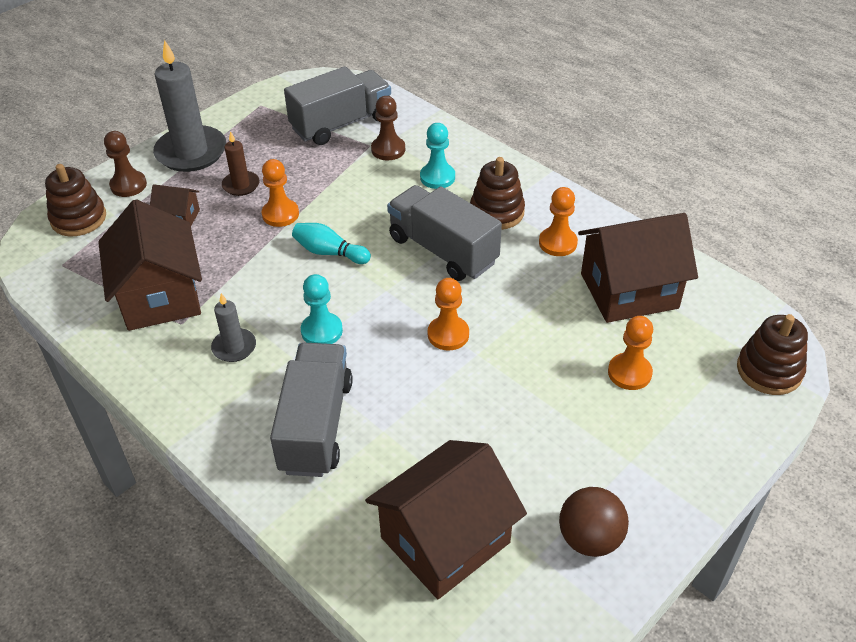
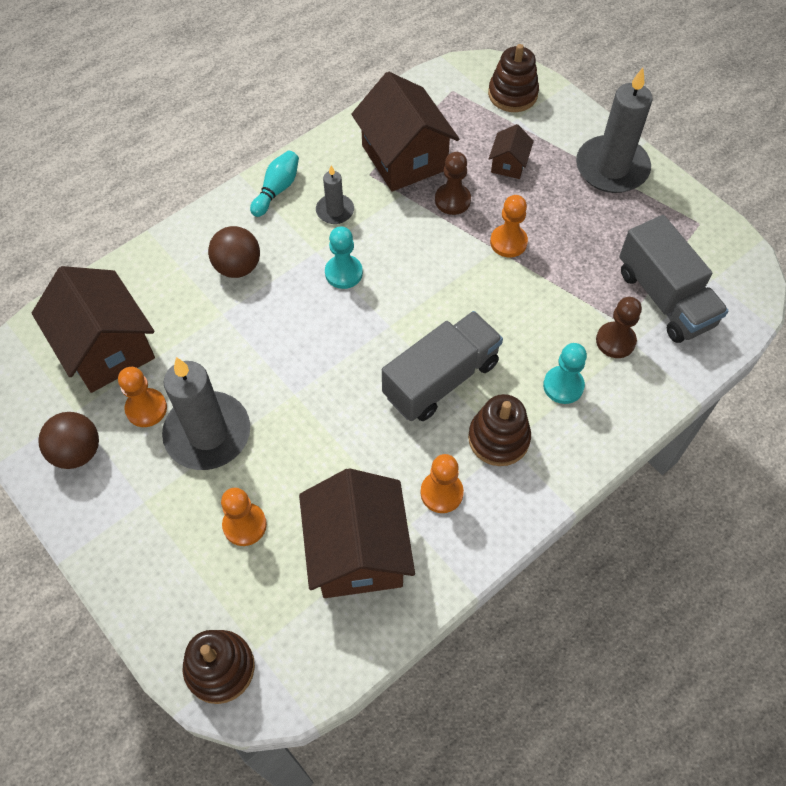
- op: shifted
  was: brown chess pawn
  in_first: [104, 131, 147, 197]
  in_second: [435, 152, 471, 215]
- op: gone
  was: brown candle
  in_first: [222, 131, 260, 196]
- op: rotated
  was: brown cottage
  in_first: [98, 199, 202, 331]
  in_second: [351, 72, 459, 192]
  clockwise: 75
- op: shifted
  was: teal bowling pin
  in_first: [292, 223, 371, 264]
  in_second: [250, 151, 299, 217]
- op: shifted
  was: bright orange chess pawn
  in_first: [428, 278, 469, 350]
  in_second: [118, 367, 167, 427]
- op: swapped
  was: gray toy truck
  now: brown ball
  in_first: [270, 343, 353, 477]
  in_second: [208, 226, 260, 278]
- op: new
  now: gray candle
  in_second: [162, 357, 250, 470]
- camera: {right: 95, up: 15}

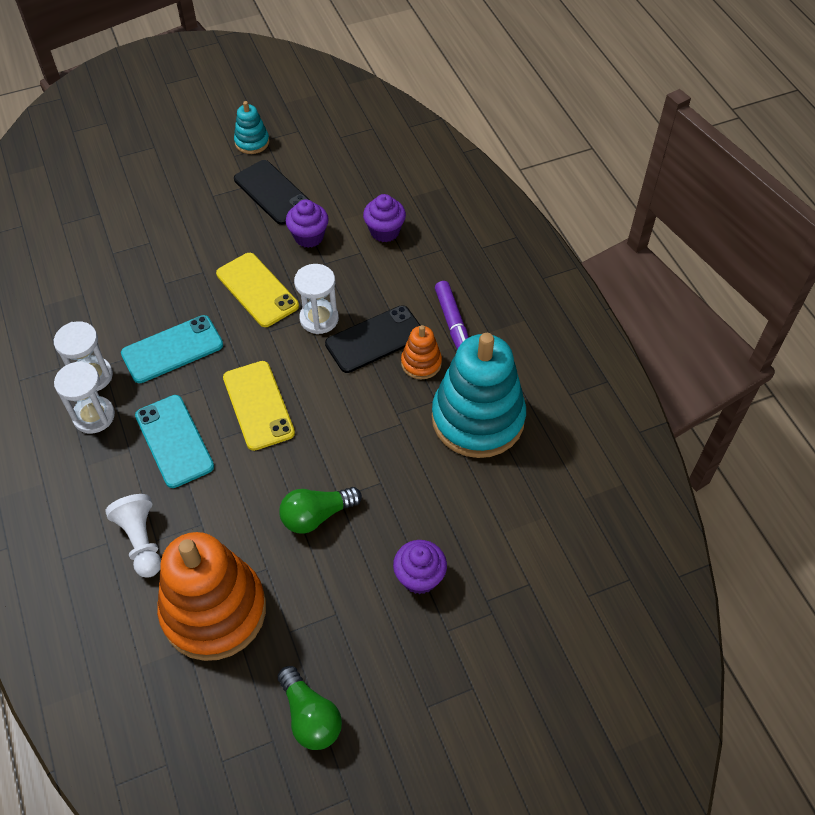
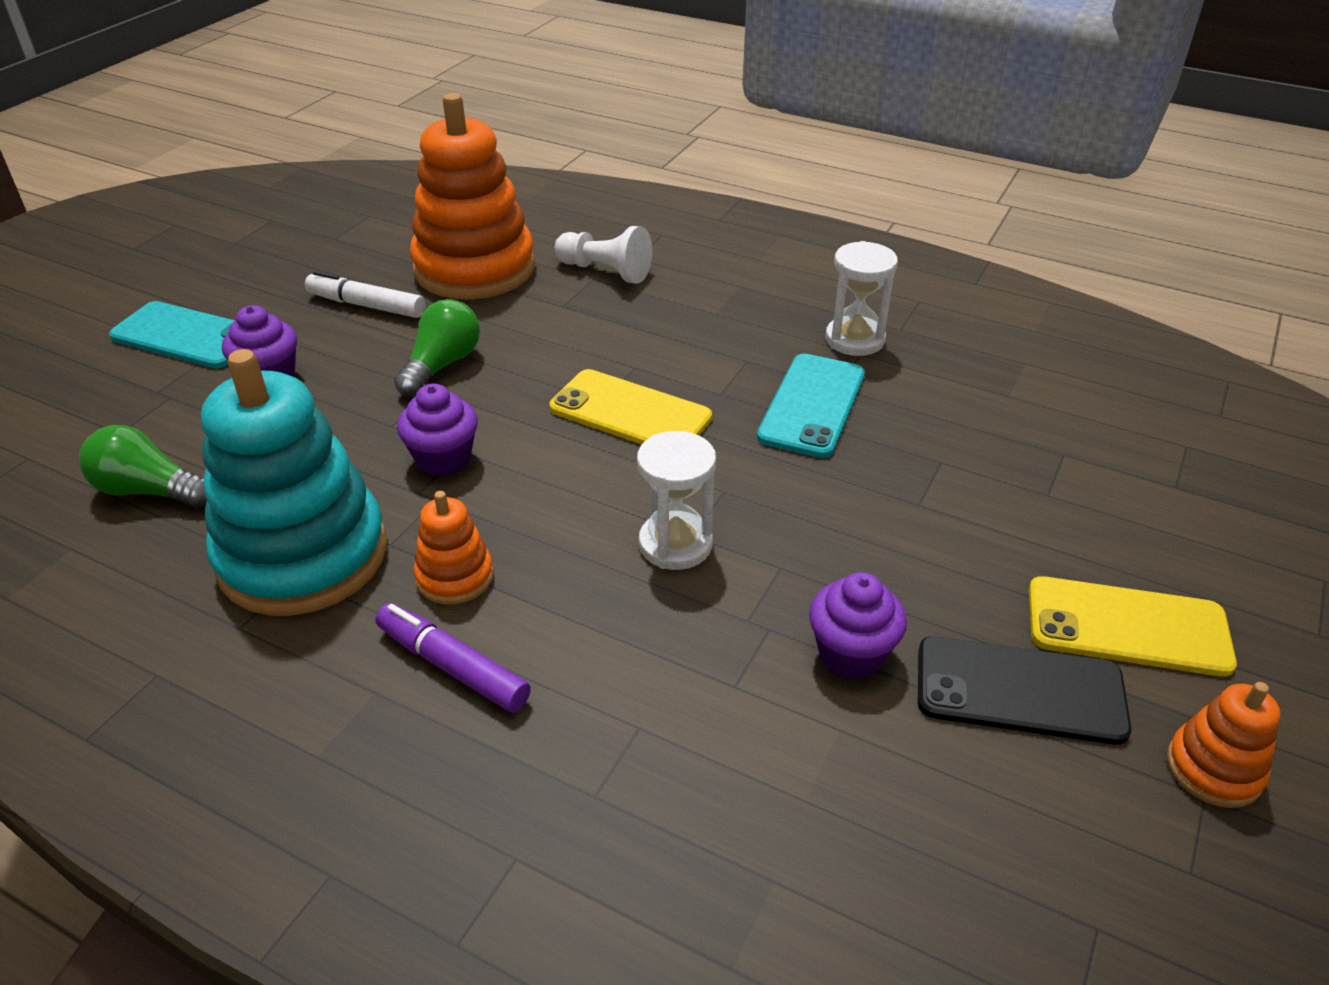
- op: repainted
  was: teal stacking toy
  now: bright orange stacking toy
  in_first: [234, 101, 269, 154]
  in_second: [1167, 682, 1280, 808]
- op: shifted
  was: purple muffin
  in_first: [363, 194, 406, 242]
  in_second: [397, 383, 478, 476]
- op: shifted
  was: golden smartphone
  in_first: [216, 253, 299, 327]
  in_second: [1029, 576, 1237, 677]
- op: gone
  was: ebony smartphone
  in_first: [325, 305, 421, 373]
- op: gone
  was: pure white sand timer
  in_first: [54, 361, 115, 434]
- op: shifted
  was: teal smartphone
  in_first: [135, 395, 214, 488]
  in_second: [109, 301, 235, 368]
- op: shifted
  was: leaf-green light bulb
  in_first: [278, 666, 342, 750]
  in_second: [79, 425, 207, 508]
- op: new
  now: pure white marker
  in_second: [305, 271, 425, 318]
- camera: {right: 140, up: -15}

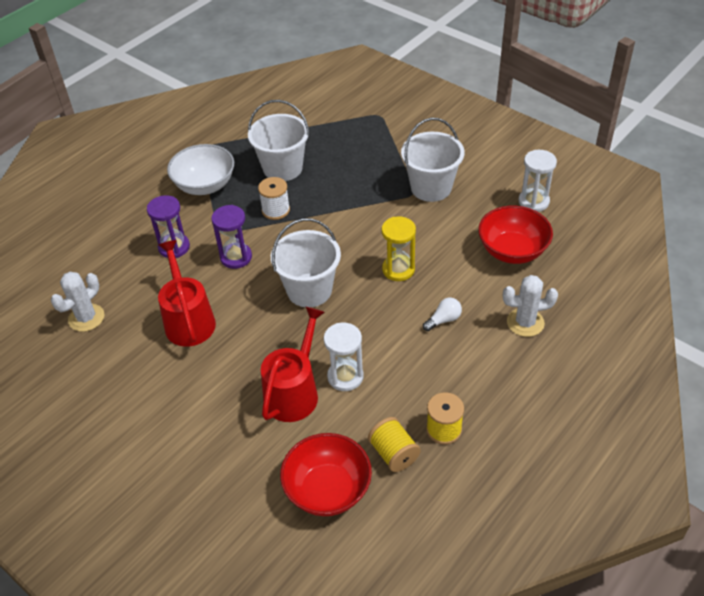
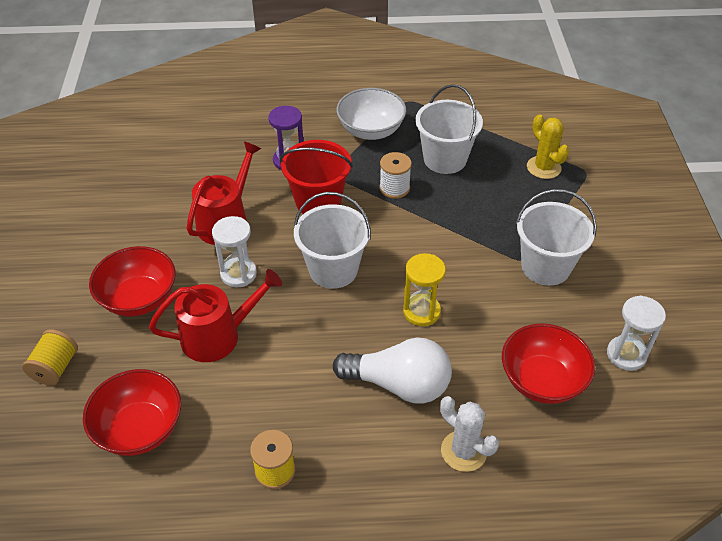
- op: swapped
  was: purple sand timer
  now: red bucket
  in_first: [211, 205, 252, 269]
  in_second: [280, 140, 353, 214]
- op: gone
  was: pure white cactus
  in_first: [51, 272, 105, 332]
- op: scaled
  was: pure white light bulb
  in_first: [423, 298, 462, 331]
  in_second: [332, 338, 452, 404]
  ratio: 2.27
- op: shifted
  was: pure white sand timer
  in_first: [324, 323, 364, 391]
  in_second: [212, 216, 257, 288]
- op: shifted
  was: golden reel of thread
  in_first: [368, 417, 421, 472]
  in_second: [22, 329, 78, 386]
- op: new
  now: golden cactus
  in_second: [527, 114, 569, 179]
- op: new
  now: red deep dish
  in_second: [89, 246, 176, 317]
- camera: {right: 45, up: 0}

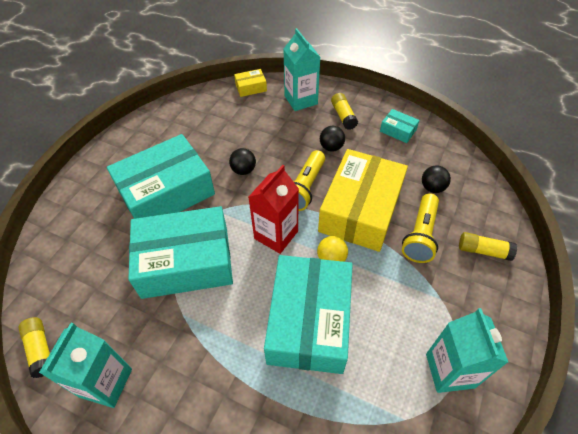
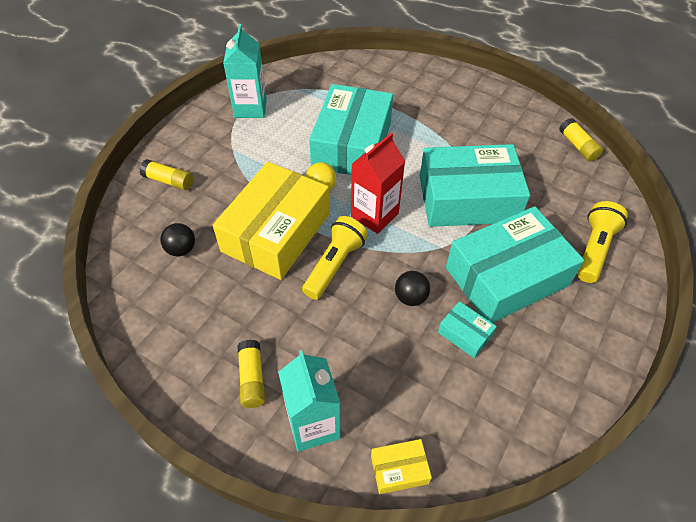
- op: shifted
  was: teal box
  in_first: [380, 109, 419, 143]
  in_second: [438, 301, 497, 358]
- op: gone
  was: ebony ball
  in_first: [320, 126, 345, 152]
- op: shifted
  was: golden flashlight
  in_first: [402, 193, 439, 263]
  in_second: [577, 201, 628, 283]
- op: gone
  was: teal juice carton
  in_first: [39, 323, 132, 408]
- camera: {right: -175, up: 0}

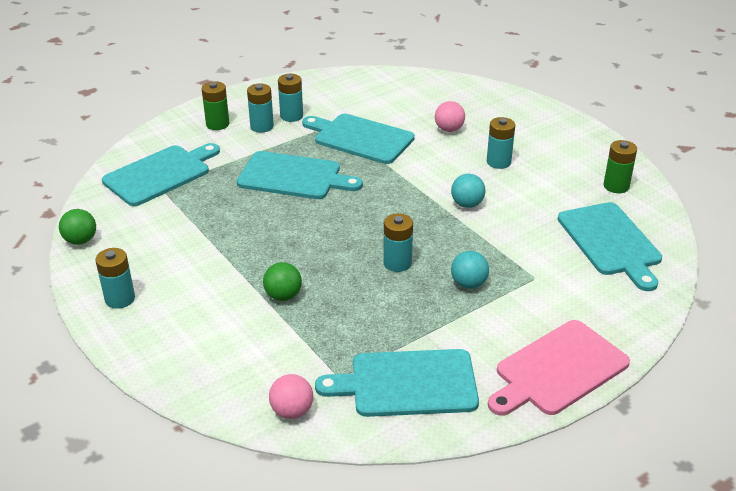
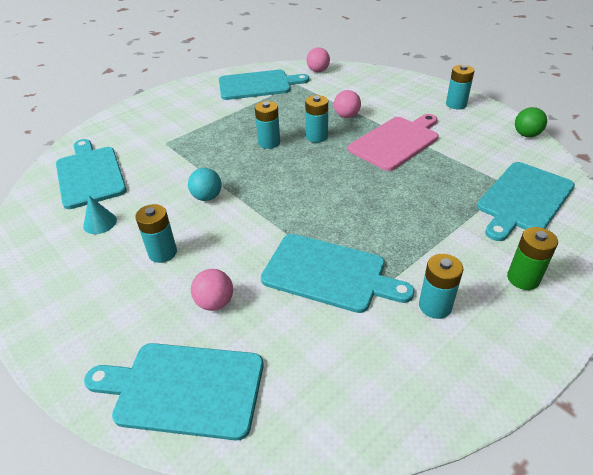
- op: shifted
  was: teal battery
  in_first: [247, 83, 274, 133]
  in_second: [305, 95, 328, 143]
- op: gone
  was: leaf-green battery
  in_first: [603, 140, 637, 193]
- op: shifted
  was: teal chopping board
  in_first: [237, 151, 363, 199]
  in_second: [84, 343, 264, 441]
- op: gone
  was: teal ball
  in_first: [451, 251, 489, 289]
- op: repainted
  was: leaf-green ball
  now: pink ball
  in_first: [263, 262, 302, 301]
  in_second: [334, 90, 361, 118]
- op: shifted
  was: pink chopping board
  in_first: [488, 320, 630, 416]
  in_second: [348, 114, 438, 171]
- op: new
  now: teal cone
  in_second: [83, 196, 117, 234]
- camera: {right: 175, up: 5}

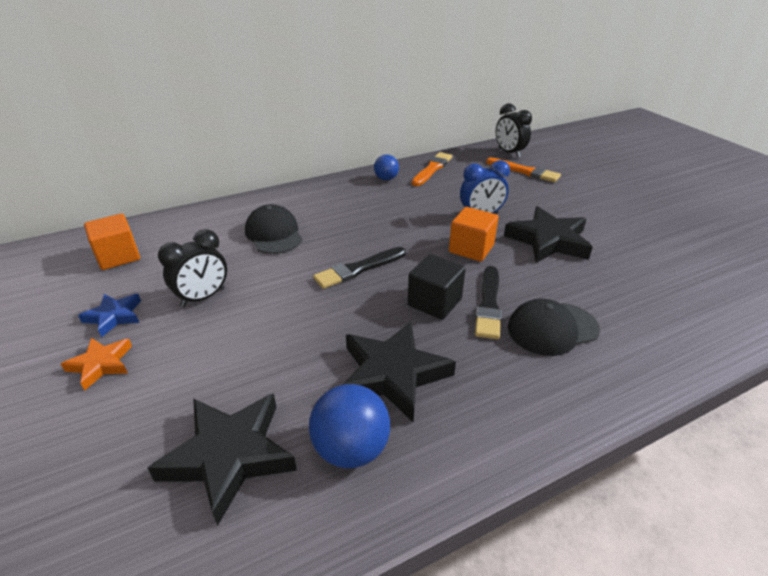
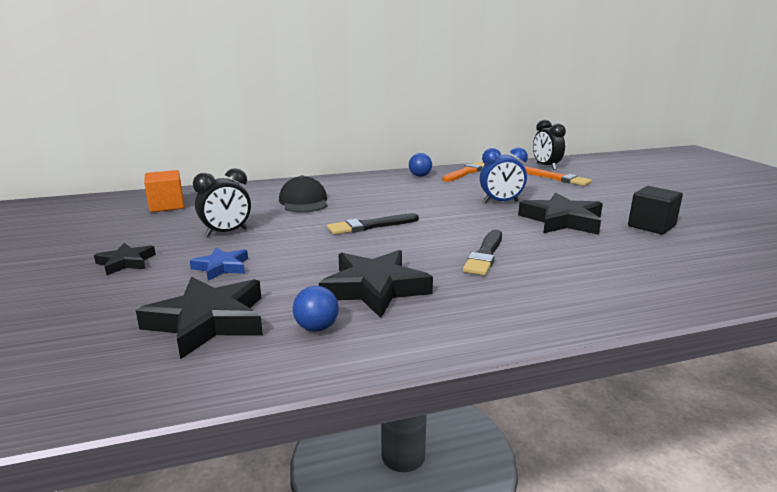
- op: gone
  was: bright orange block
  in_first: [449, 207, 499, 262]
- op: shifted
  was: ebony block
  in_first: [408, 254, 466, 320]
  in_second: [628, 186, 683, 234]
- op: shifted
  was: cobalt star
  in_first: [78, 294, 141, 337]
  in_second: [190, 248, 248, 281]
- op: gone
  was: ebony peaked cap
  in_first: [508, 298, 600, 356]
- op: repainted
  was: bright orange star
  now: ebony star
  in_first: [61, 338, 132, 391]
  in_second: [94, 243, 156, 275]
- op: scaled
  was: cobalt ball
  in_first: [309, 384, 390, 468]
  in_second: [293, 286, 339, 332]
  ratio: 0.62
- camera: {right: 10, up: -15}

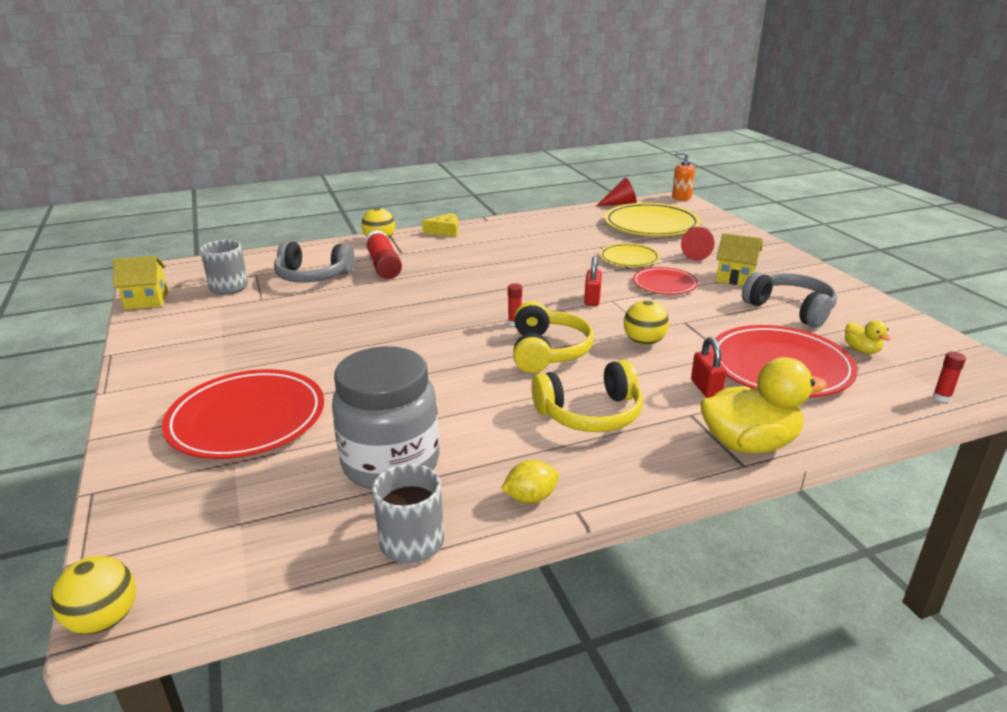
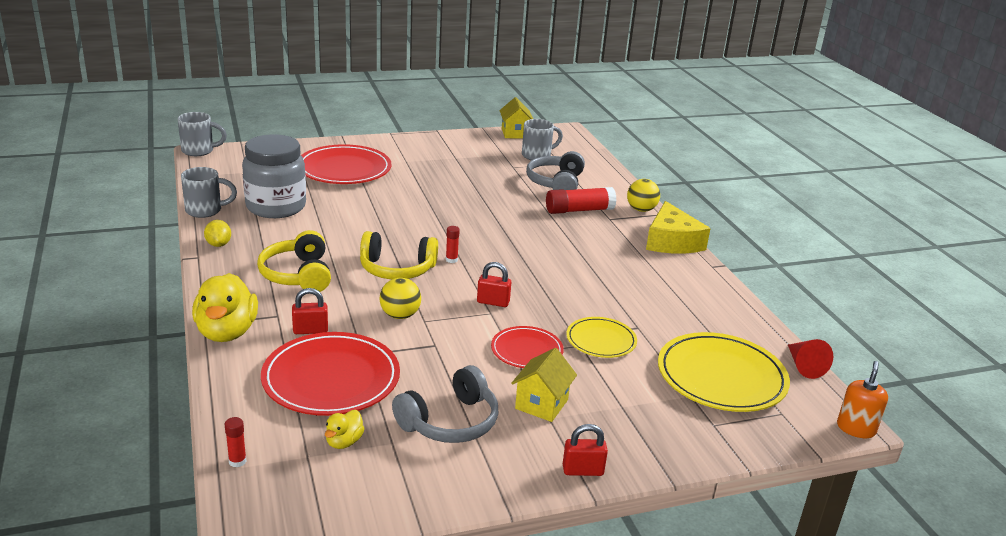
- op: scaled
  was: golden cheese
  in_first: [422, 213, 458, 237]
  in_second: [646, 201, 711, 254]
  ratio: 1.75
- op: gone
  was: red cone
  in_first: [681, 227, 714, 261]
- op: rotated
  was: golden rubber duck
  in_first: [845, 320, 891, 354]
  in_second: [325, 410, 365, 449]
  clockwise: -45
- op: swapped
  was: golden ball
  now: gray coffee mug
  in_first: [51, 556, 136, 634]
  in_second: [178, 112, 227, 156]
- op: new
  now: red small lock
  in_second: [563, 424, 608, 476]
- camera: {right: 90, up: 0}

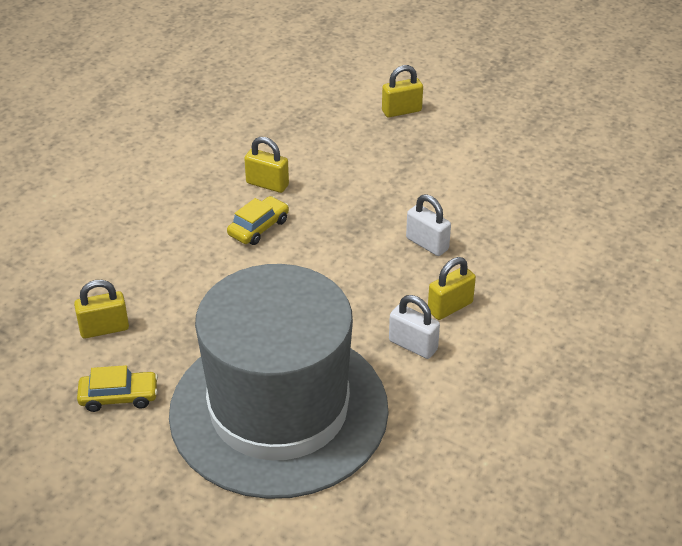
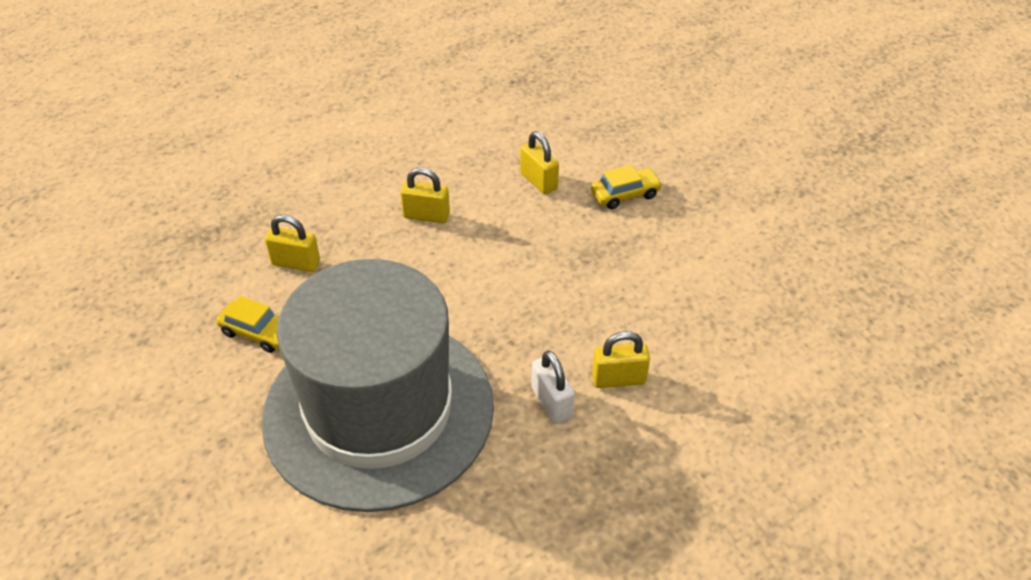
- op: shifted
  was: golden small lock
  in_first: [382, 65, 423, 117]
  in_second: [400, 168, 450, 223]
- op: gone
  was: pure white small lock
  in_first: [406, 194, 451, 256]
- op: shifted
  was: golden automobile
  in_first: [227, 196, 289, 245]
  in_second: [591, 165, 663, 209]
- camera: {right: 30, up: 5}

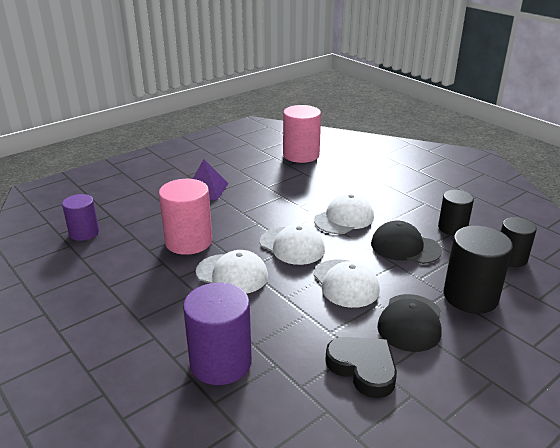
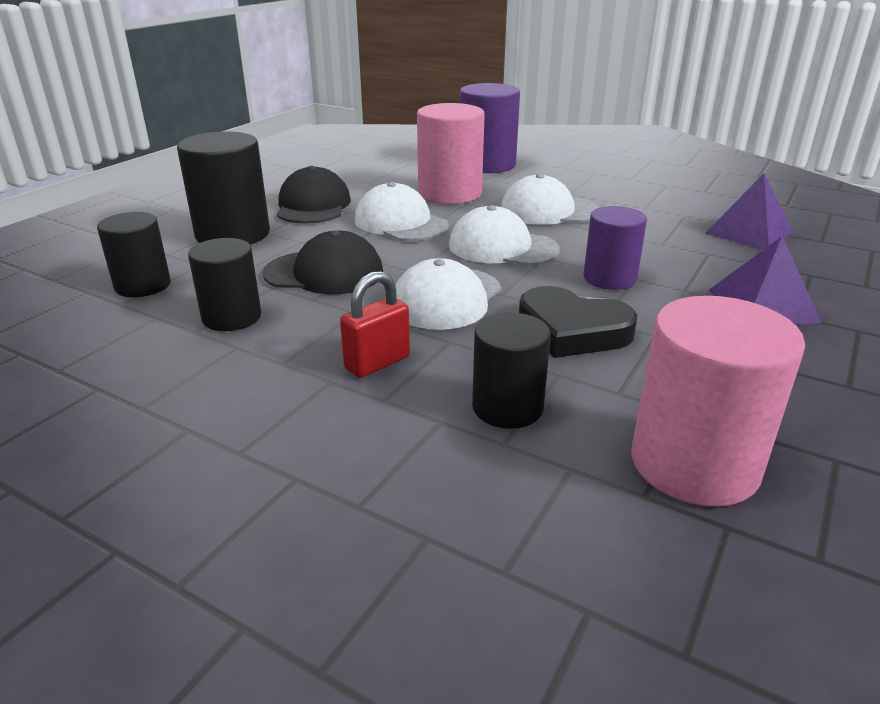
- op: shifted
  was: pink cylinder shape
  in_first: [159, 179, 212, 255]
  in_second: [417, 103, 485, 204]
- op: shifted
  was: purple cylinder shape
  in_first: [62, 194, 99, 241]
  in_second: [584, 206, 647, 290]
- op: shifted
  was: ebony heart
  in_first: [325, 337, 397, 398]
  in_second: [519, 286, 637, 358]
- op: new
  now: purple solid pyramid
  in_second: [705, 173, 793, 250]
- op: new
  now: red small lock
  in_second: [340, 271, 410, 378]
- op: new
  now: ebony cylinder shape
  in_second: [472, 312, 551, 429]
- camera: {right: 160, up: 0}

